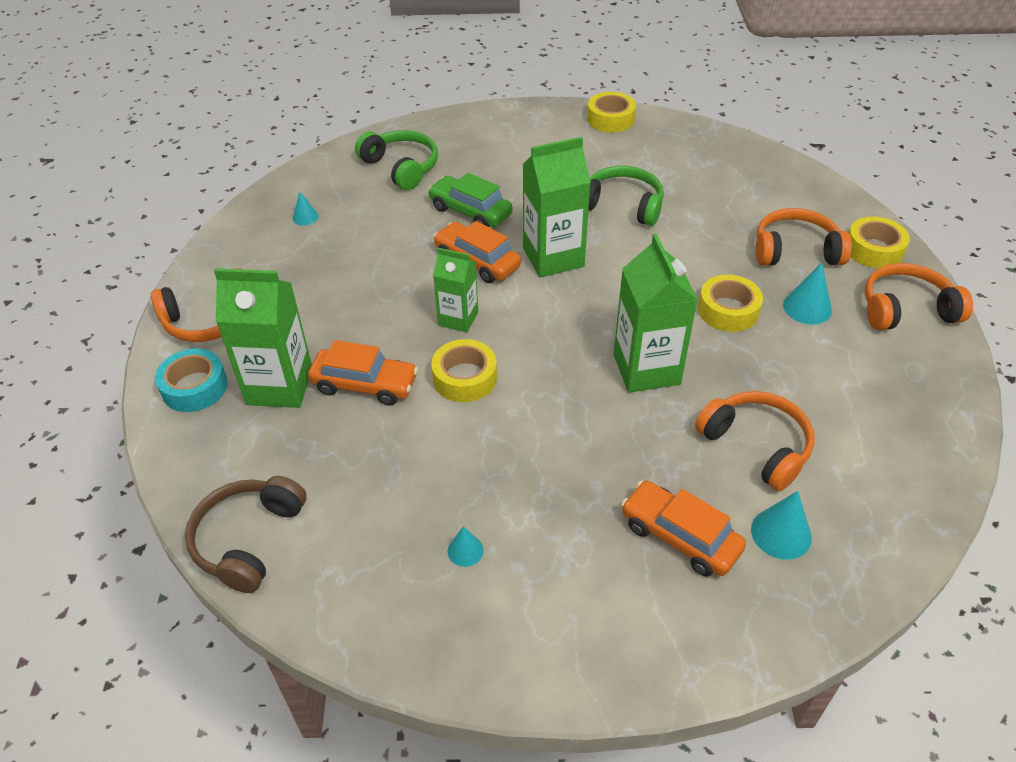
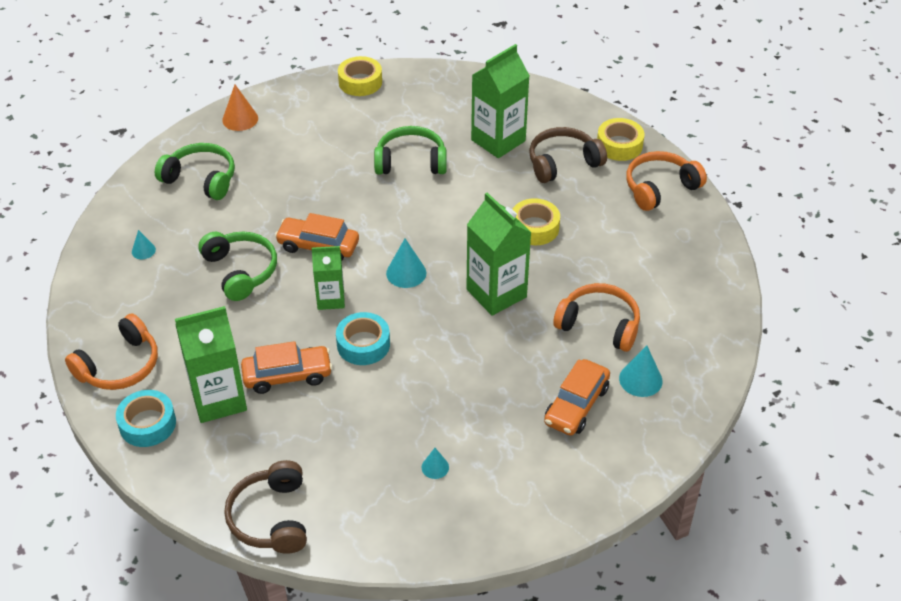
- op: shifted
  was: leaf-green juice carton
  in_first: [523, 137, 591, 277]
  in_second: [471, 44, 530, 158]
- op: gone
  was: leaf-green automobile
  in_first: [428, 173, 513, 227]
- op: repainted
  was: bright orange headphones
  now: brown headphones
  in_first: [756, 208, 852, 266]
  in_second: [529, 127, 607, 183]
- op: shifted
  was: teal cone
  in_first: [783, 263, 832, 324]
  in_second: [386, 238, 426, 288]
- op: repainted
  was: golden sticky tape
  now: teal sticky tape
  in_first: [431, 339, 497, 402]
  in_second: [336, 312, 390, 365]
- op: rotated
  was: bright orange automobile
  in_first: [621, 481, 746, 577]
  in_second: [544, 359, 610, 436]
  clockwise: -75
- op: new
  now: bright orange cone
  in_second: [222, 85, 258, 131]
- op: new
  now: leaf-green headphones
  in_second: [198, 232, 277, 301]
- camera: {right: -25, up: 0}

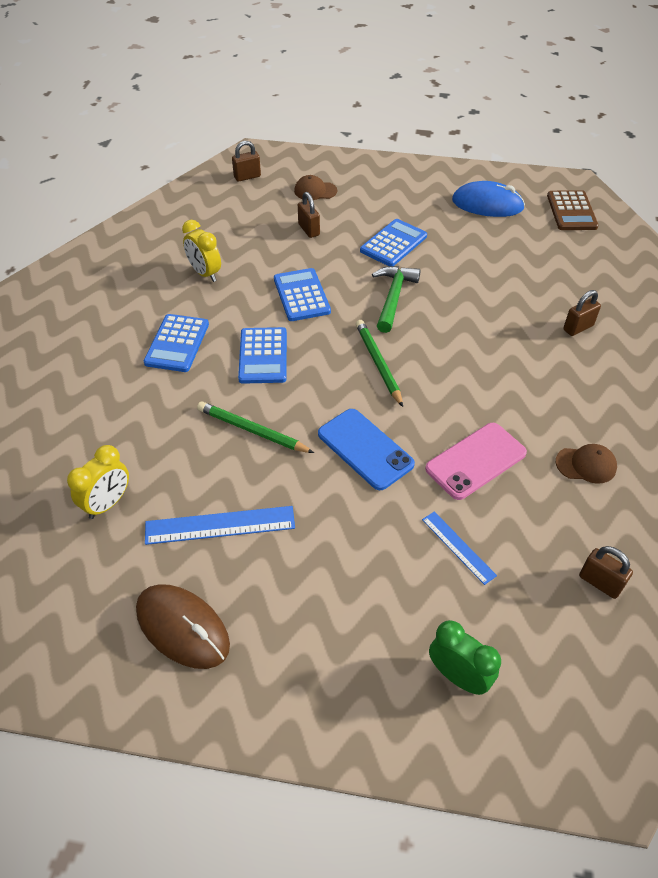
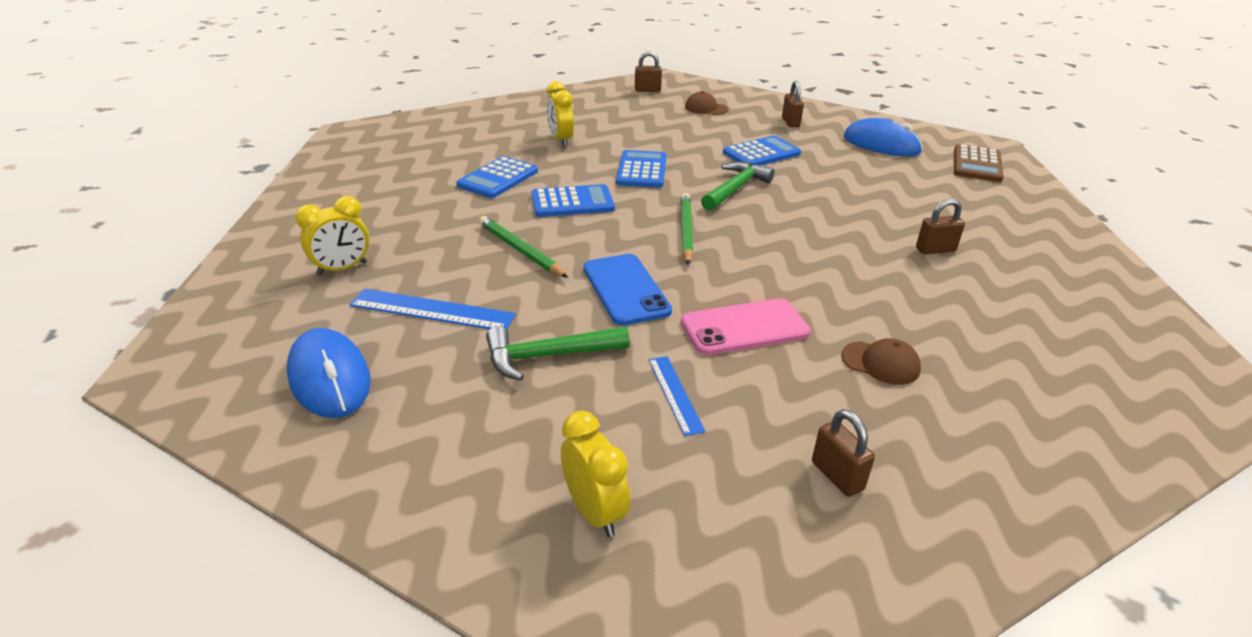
- op: shifted
  was: brown small lock
  in_first: [298, 192, 320, 238]
  in_second: [782, 81, 804, 127]
- op: rotated
  was: cobalt pocket calculator
  in_first: [238, 327, 287, 384]
  in_second: [531, 184, 615, 217]
  clockwise: -120
- op: repainted
  was: brown computer mouse
  now: cobalt computer mouse
  in_first: [136, 584, 230, 669]
  in_second: [287, 328, 371, 418]
- op: repainted
  was: leaf-green alarm clock
  now: golden alarm clock
  in_first: [429, 620, 501, 695]
  in_second: [561, 411, 630, 537]
- op: new
  now: leaf-green hammer
  in_second: [486, 326, 630, 381]
- camera: {right: 20, up: -15}

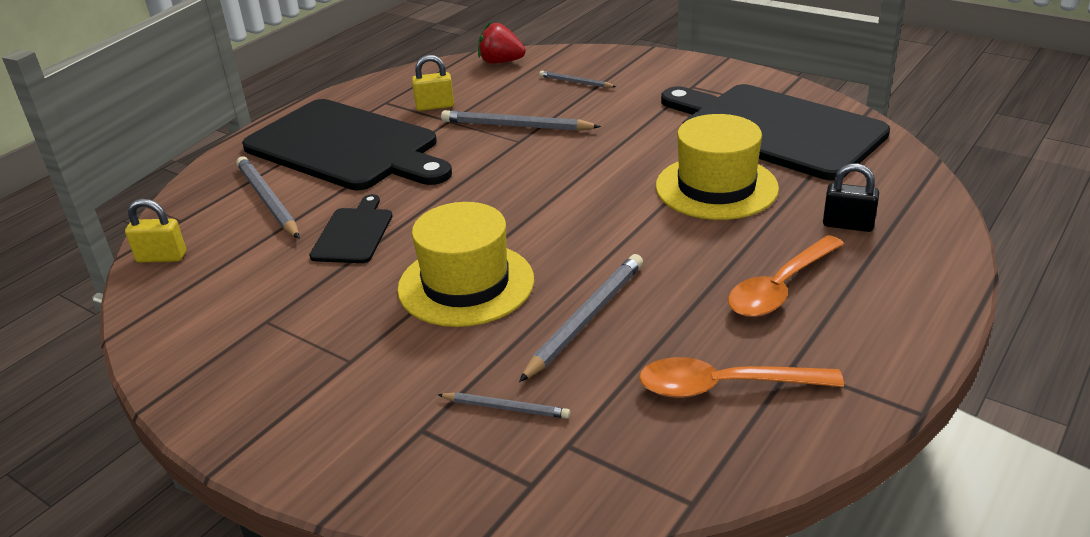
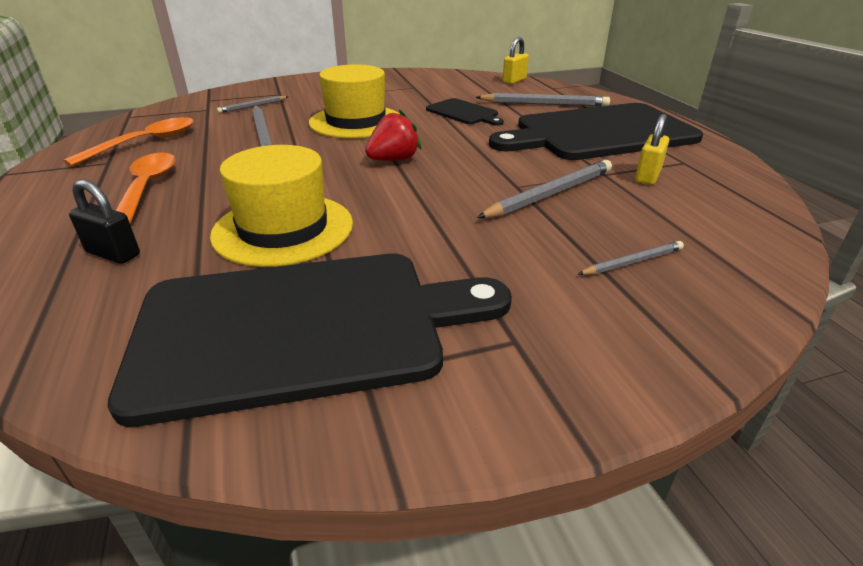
- op: shifted
  was: red strawberry
  in_first: [478, 22, 526, 64]
  in_second: [365, 109, 421, 161]
- op: rotated
  was: ebony small lock
  in_first: [823, 163, 879, 232]
  in_second: [69, 180, 140, 264]
  clockwise: 60
- camera: {right: 125, up: 0}

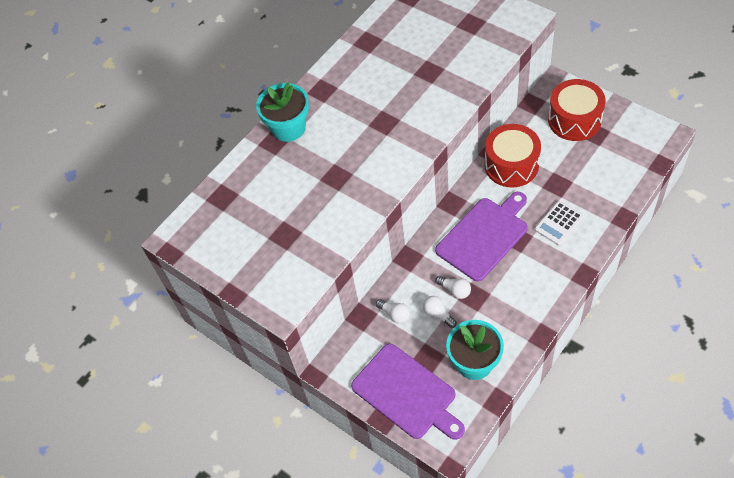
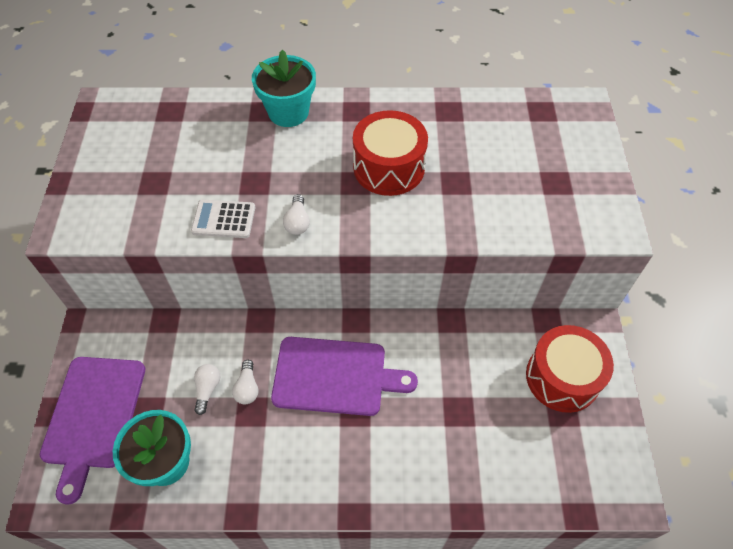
- op: shifted
  was: red drum
  in_first: [484, 124, 541, 188]
  in_second: [353, 110, 428, 196]
- op: shifted
  was: pure white pocket calculator
  in_first: [535, 201, 584, 246]
  in_second: [191, 200, 255, 238]
- op: shifted
  was: pure white light bulb
  in_first: [376, 299, 410, 324]
  in_second: [283, 194, 310, 235]
- camera: {right: 45, up: 0}

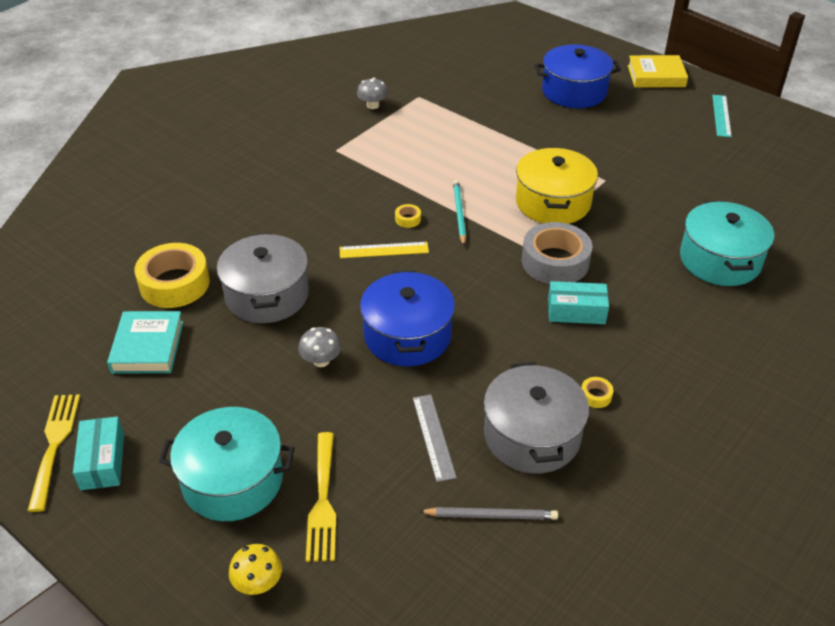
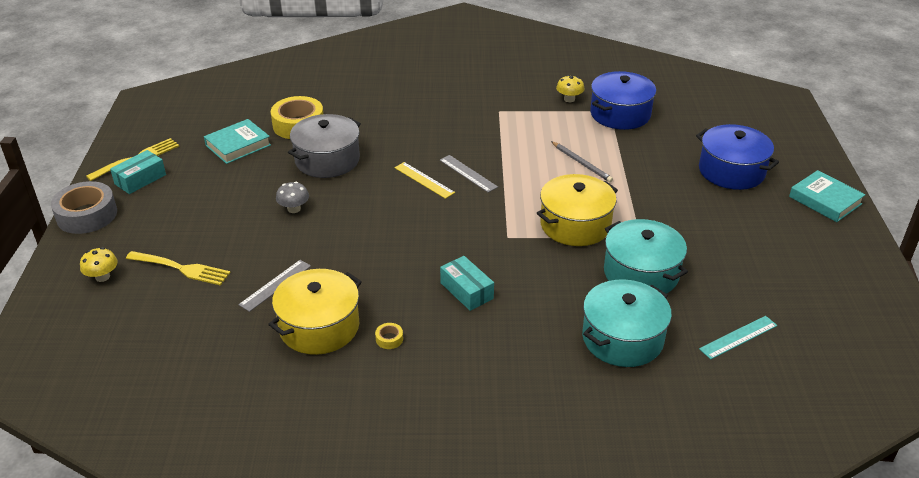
- op: repainted
  was: golden hardback
  now: teal hardback
  in_first: [628, 55, 688, 87]
  in_second: [789, 170, 866, 222]
- op: repainted
  was: gray toadstool
  now: golden toadstool
  in_first: [357, 78, 389, 109]
  in_second: [556, 75, 584, 102]
- op: shifted
  was: teal measuring stick
  in_first: [712, 95, 732, 137]
  in_second: [699, 316, 777, 359]
- op: gone
  was: teal lead pencil
  in_first: [453, 180, 466, 245]
- op: swapped
  was: golden sticky tape
  now: gray measuring stick
  in_first: [395, 204, 421, 228]
  in_second: [440, 155, 498, 193]
- op: shifted
  was: gray sticky tape
  in_first: [522, 222, 592, 284]
  in_second: [51, 181, 117, 234]
- op: shifted
  was: cobalt cooking pot
  in_first: [360, 270, 455, 366]
  in_second: [590, 71, 656, 130]
- op: repainted
  was: gray cooking pot
  now: golden cooking pot
  in_first: [484, 362, 589, 474]
  in_second: [268, 269, 362, 355]
- op: shifted
  was: teal cooking pot
  in_first: [159, 407, 295, 521]
  in_second: [604, 219, 688, 294]
- op: rotated
  was: golden table fork
  in_first: [306, 432, 336, 562]
  in_second: [126, 251, 231, 286]
  clockwise: -120
- op: shifted
  was: gray lead pencil
  in_first: [419, 507, 558, 520]
  in_second: [551, 141, 613, 182]
- camera: {right: 50, up: -5}

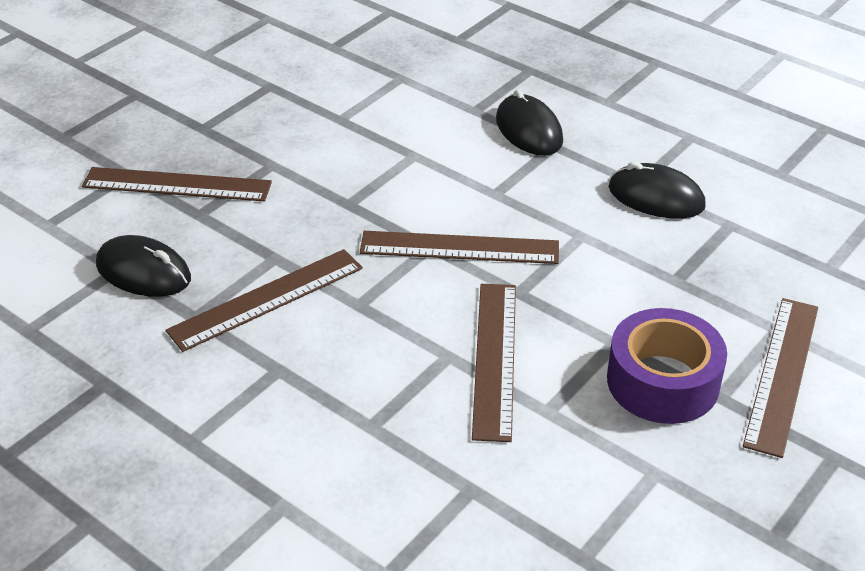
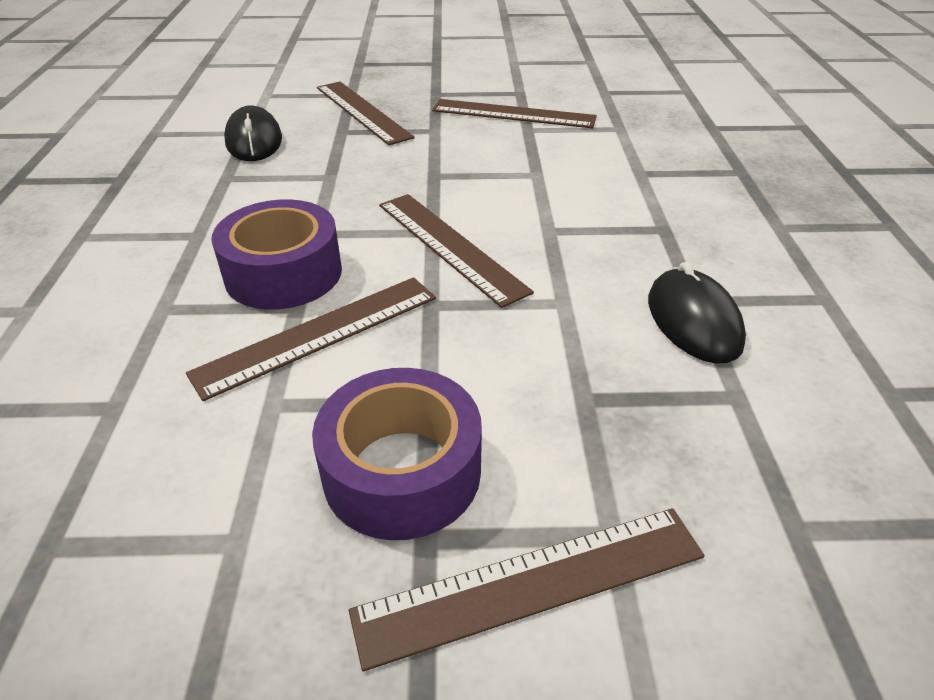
- op: gone
  was: ebony computer mouse
  in_first: [496, 89, 563, 156]
- op: shifted
  was: brown measuring stick
  in_first: [166, 249, 363, 352]
  in_second: [432, 99, 597, 128]
- op: new
  now: purple sticky tape
  in_second: [211, 199, 342, 310]
- camera: {right: 50, up: 0}

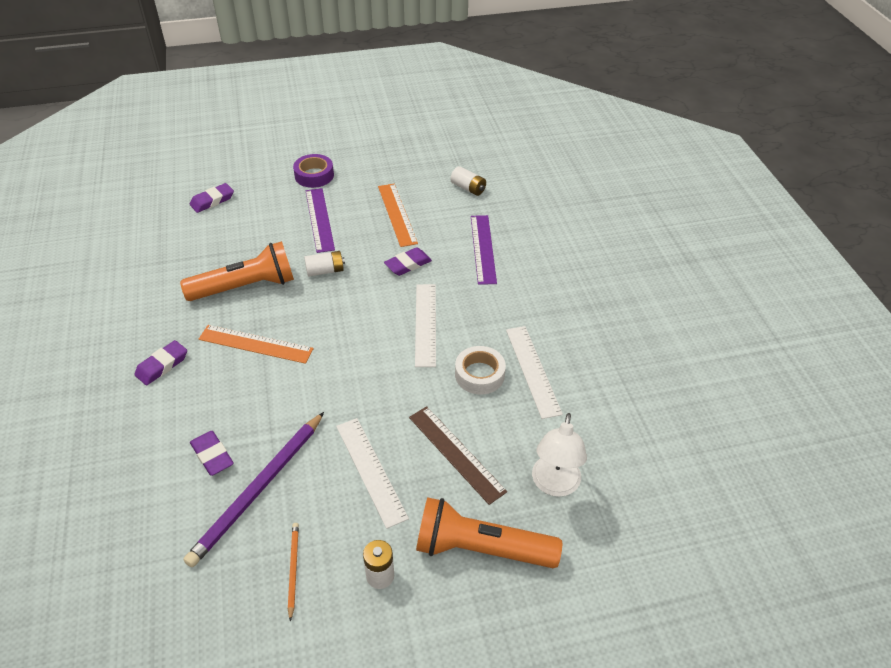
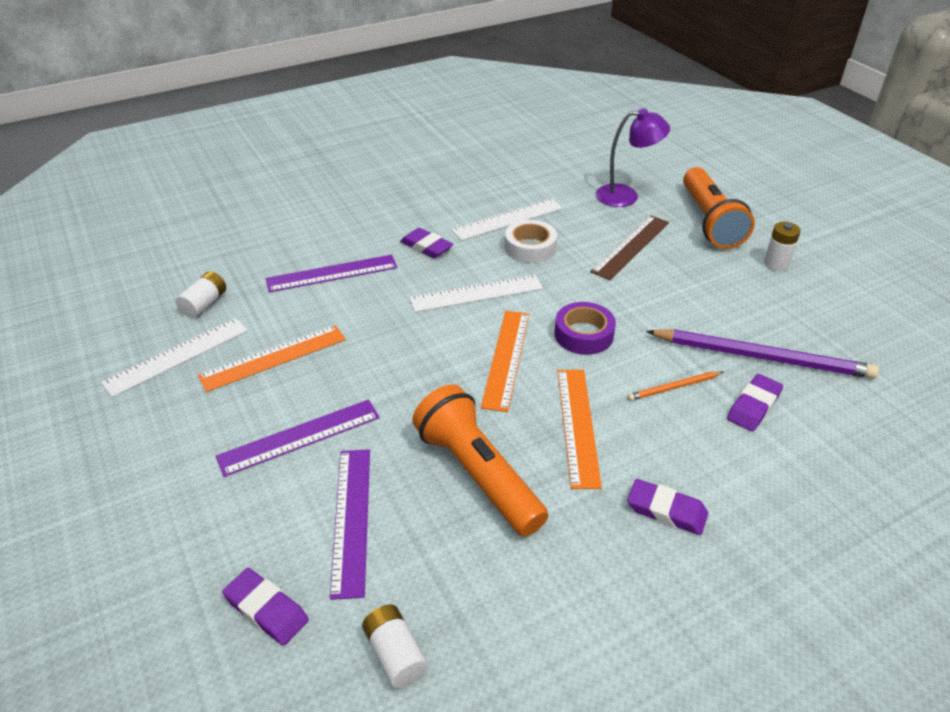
- op: shifted
  was: purple sticky tape
  in_first: [293, 154, 334, 188]
  in_second: [555, 302, 616, 355]
- op: shifted
  was: purple eraser
  in_first: [384, 247, 432, 276]
  in_second: [400, 228, 453, 258]
- op: shifted
  was: pure white battery
  in_first: [304, 251, 345, 277]
  in_second: [362, 604, 428, 688]
- op: repainted
  was: pure white reading lamp
  now: purple reading lamp
  in_first: [532, 413, 587, 497]
  in_second: [596, 108, 670, 207]
- op: shifted
  was: pure white measuring stick
  in_first: [336, 418, 409, 529]
  in_second: [101, 318, 248, 397]
- op: shifted
  was: bright orange lead pencil
  in_first: [288, 523, 299, 622]
  in_second: [627, 371, 723, 401]
- op: new
  now: bright orange measuring stick
  in_second: [481, 311, 529, 412]
- op: new
  now: purple measuring stick
  in_second: [330, 449, 370, 600]
- camera: {right: -105, up: -5}

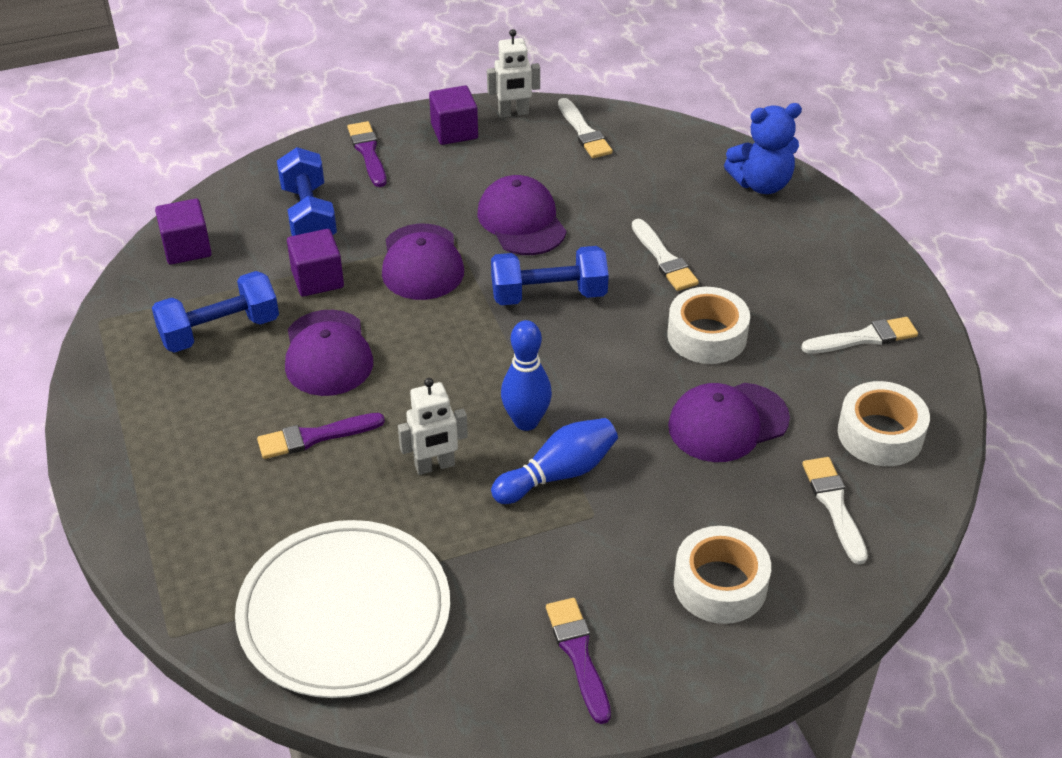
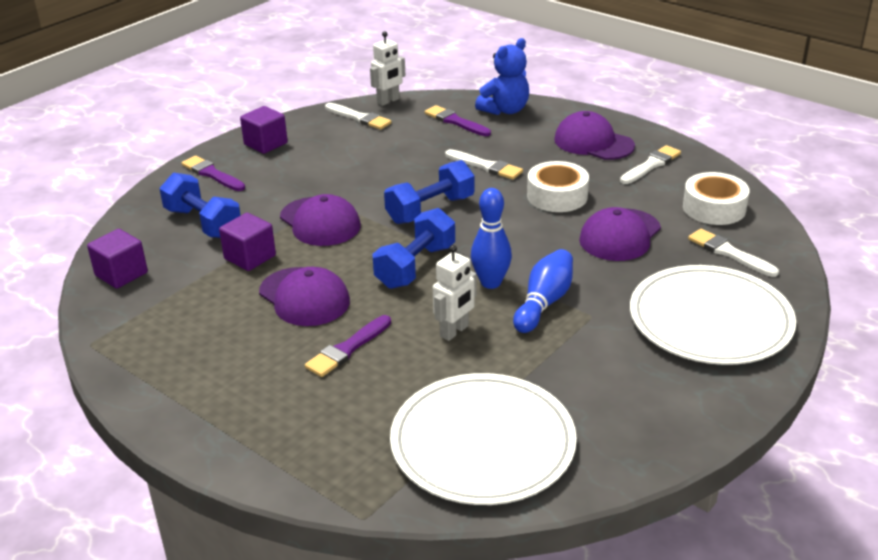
- op: shifted
  was: pure white robot figure
  in_first: [487, 29, 540, 118]
  in_second: [370, 31, 406, 106]
- op: shifted
  was: purple peaked cap
  in_first: [477, 175, 566, 255]
  in_second: [554, 111, 635, 160]
- op: shifted
  was: cobalt dumbbell
  in_first: [152, 271, 279, 353]
  in_second: [373, 208, 455, 289]
- op: swapped
  was: pure white sticky tape
  now: pure white flat dish
  in_first: [674, 526, 771, 624]
  in_second: [630, 265, 796, 365]
- op: shifted
  was: purple paintbrush
  in_first: [546, 598, 611, 724]
  in_second: [425, 105, 491, 136]
- camera: {right: -30, up: -10}

